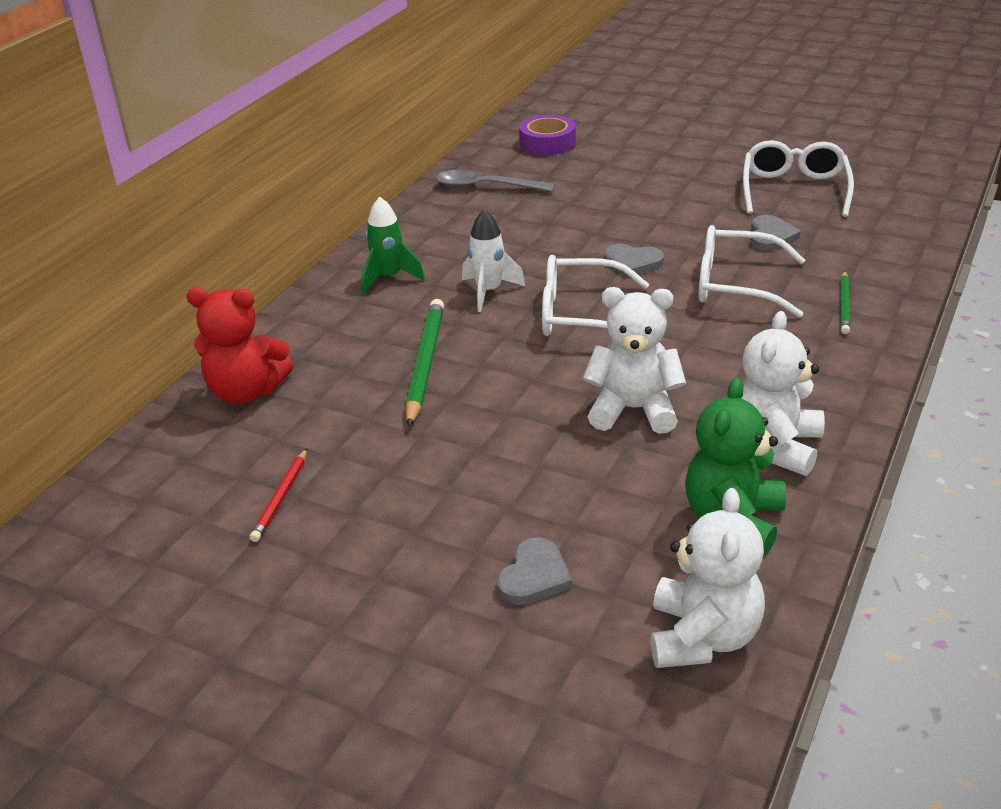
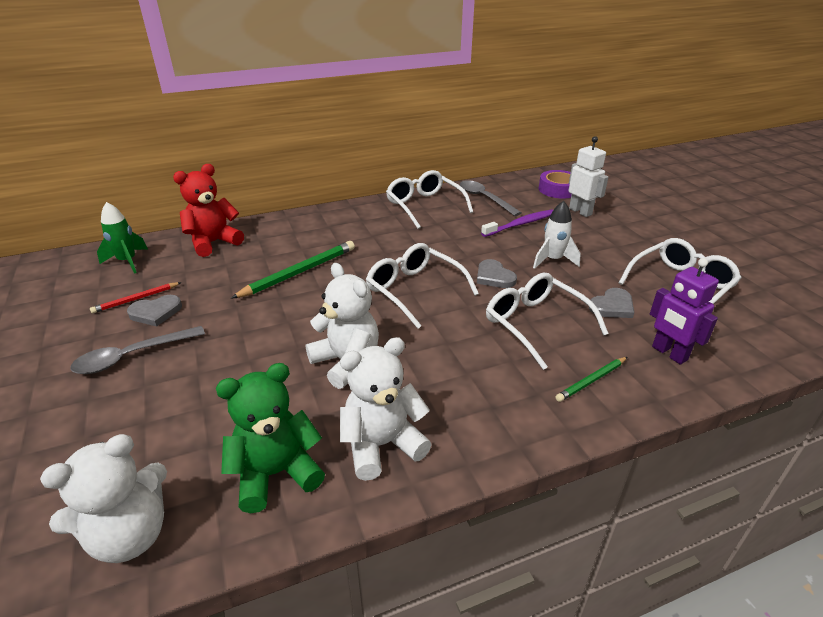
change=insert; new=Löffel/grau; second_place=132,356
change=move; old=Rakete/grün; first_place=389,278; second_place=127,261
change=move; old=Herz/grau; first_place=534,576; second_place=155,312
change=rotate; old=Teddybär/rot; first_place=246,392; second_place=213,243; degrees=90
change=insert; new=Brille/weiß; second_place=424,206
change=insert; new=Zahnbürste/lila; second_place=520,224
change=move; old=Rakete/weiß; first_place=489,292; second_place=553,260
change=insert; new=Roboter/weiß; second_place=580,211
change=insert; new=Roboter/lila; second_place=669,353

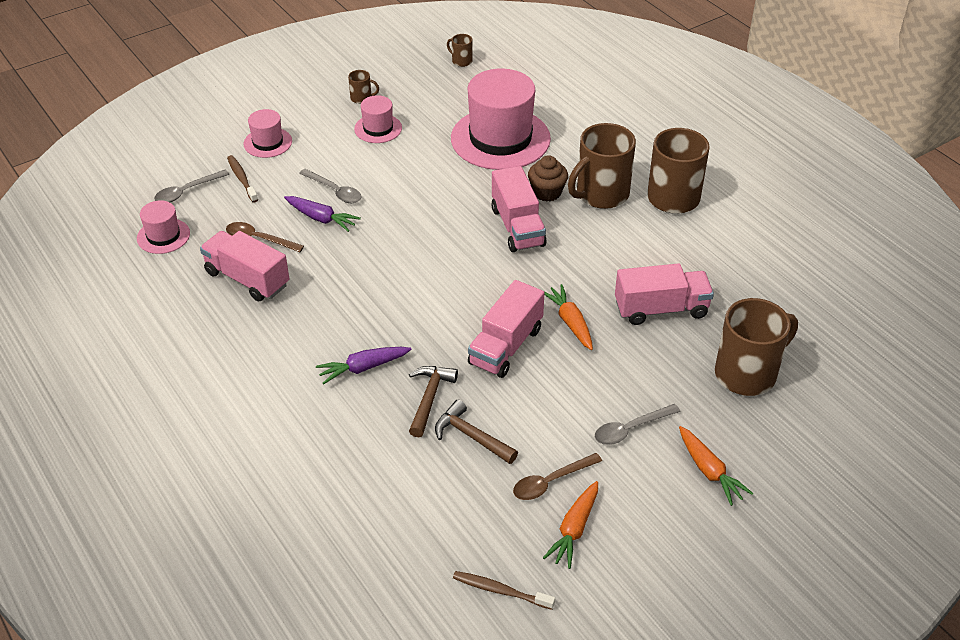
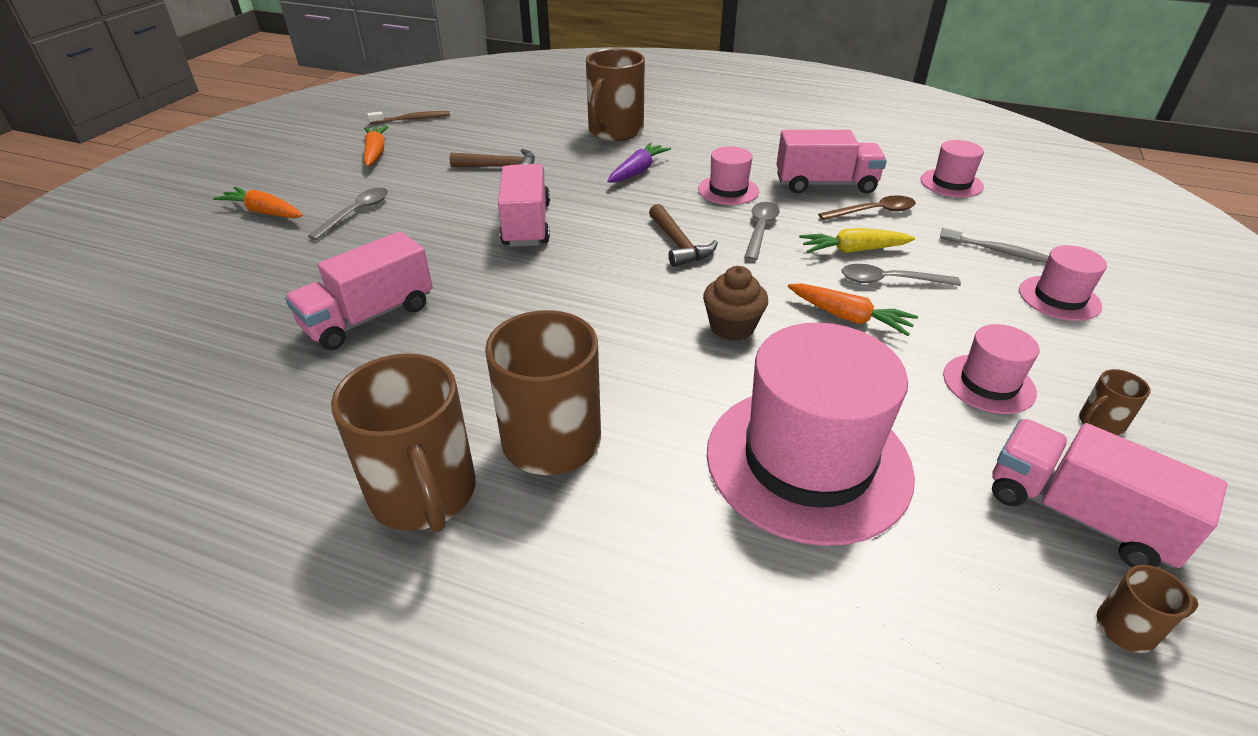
change=move; old=Tasse/braun; first_place=747,373; second_place=614,131
change=move; old=Hammer/braun; first_place=429,398; second_place=678,244
change=insert; new=Hut/rosa; second_place=728,190
change=move; old=Muffin/braun; first_place=547,192; second_place=732,327
change=move; old=Löffel/grau; first_place=187,191; second_place=760,230
change=move; old=Karotte/orange; first_place=570,322; second_place=848,317
change=recolor; old=Karotte/lila; new=Karotte/gelb; first_place=321,218; second_place=853,250
change=recolor; old=Zahnbürste/braun; new=Zahnbürste/grau; first_place=242,179; second_place=997,251
change=move; old=Lastwagen/rosa; first_place=517,227; second_place=1078,514
change=delete; old=Löffel/braun; first_place=551,482

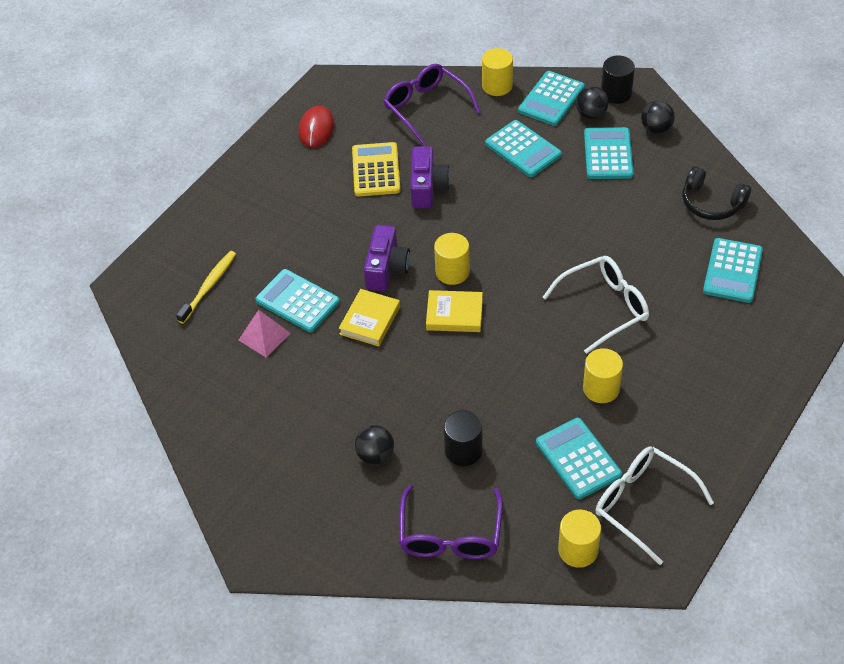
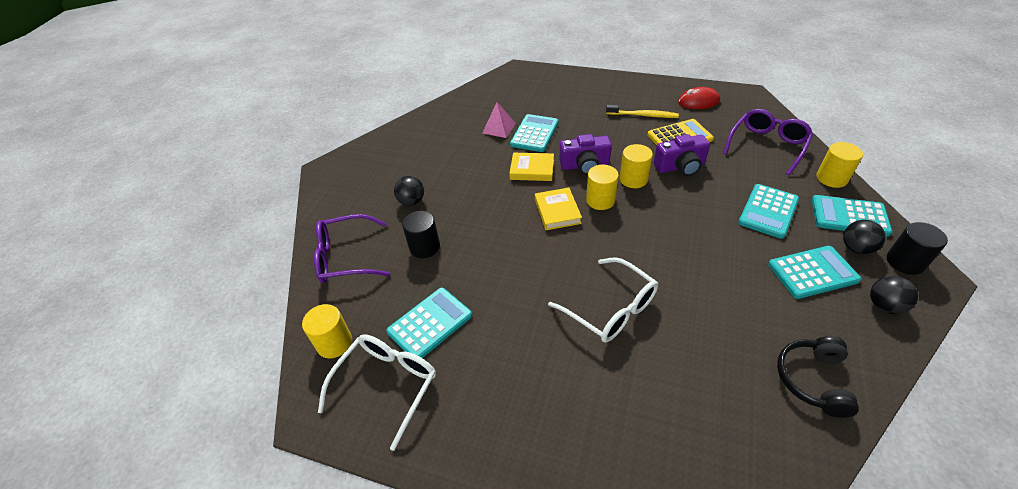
change=move; old=Zahnbürste/gelb; first_place=209,286; second_place=643,115
change=move; old=Vollzylinder/gelb; first_place=601,388; second_place=633,179
change=delete; old=Taschenrechner/türkis; first_place=732,271

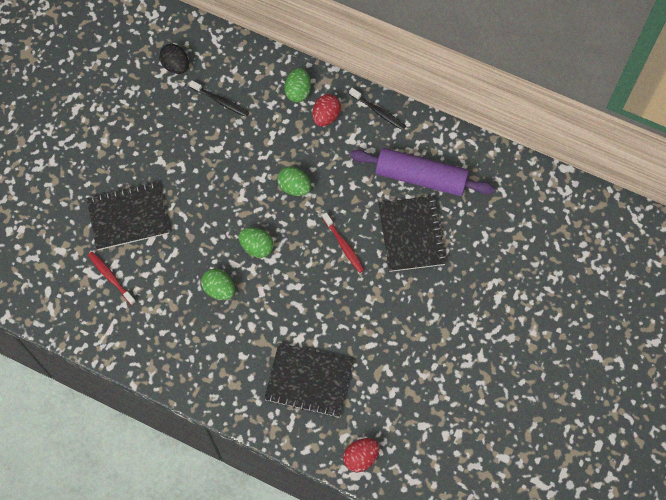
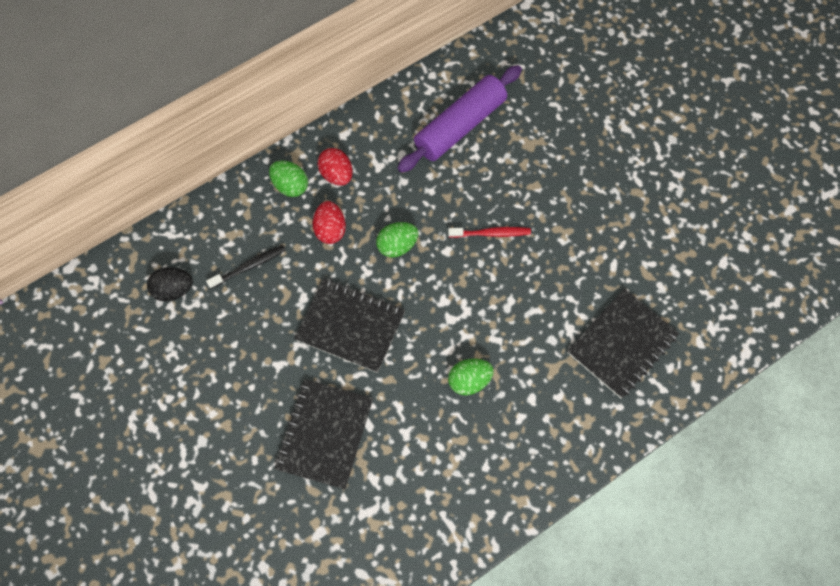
change=move; old=Notizbuch/schwarz; first_place=411,234; second_place=350,326
change=move; old=Ei/rot; first_place=361,457; second_place=330,229
change=delete; old=Zahnbürste/rot; first_place=111,277
change=delete; old=Ei/grün; first_place=257,247
change=delete; old=Zahnbürste/schwarz; first_place=378,112

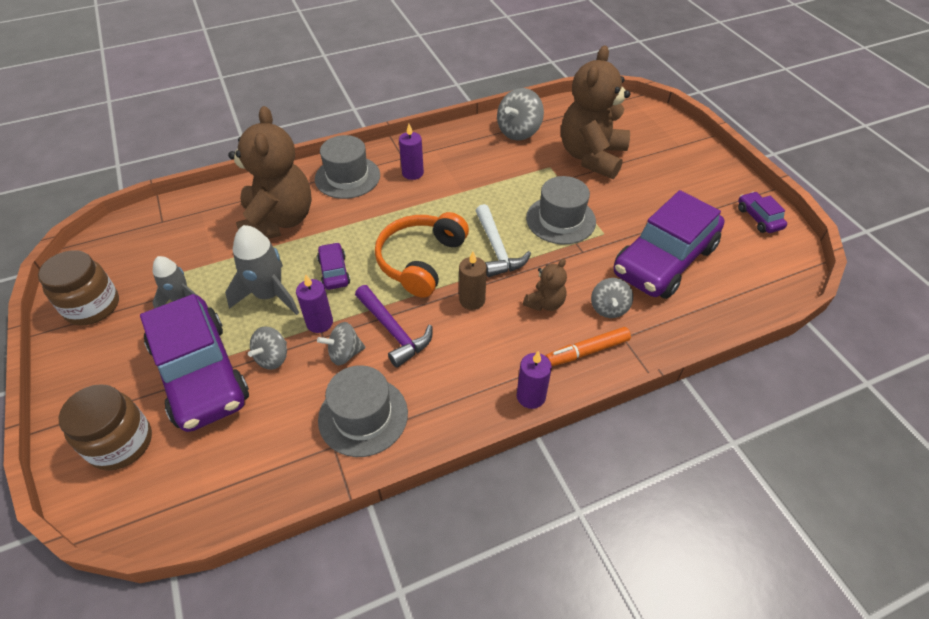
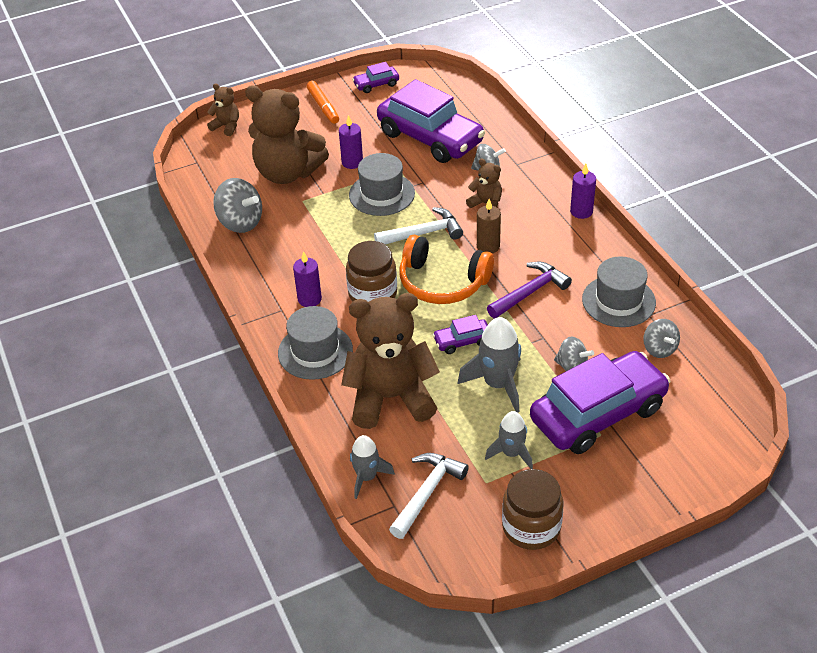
change=insert; new=Teddybär/braun; second_place=226,126
change=move; old=Filzstift/orange; first_place=587,351; second_place=323,106
change=move; old=Kerze/lila; first_place=319,322; second_place=352,162
change=move; old=Einmachglas/braun; first_place=121,443; second_place=372,294
change=insert; new=Rakete/grau; second_place=367,477
change=insert; new=Hammer/weiß; second_place=427,493
change=move; old=Kreisel/grau; first_place=344,354; second_place=659,349

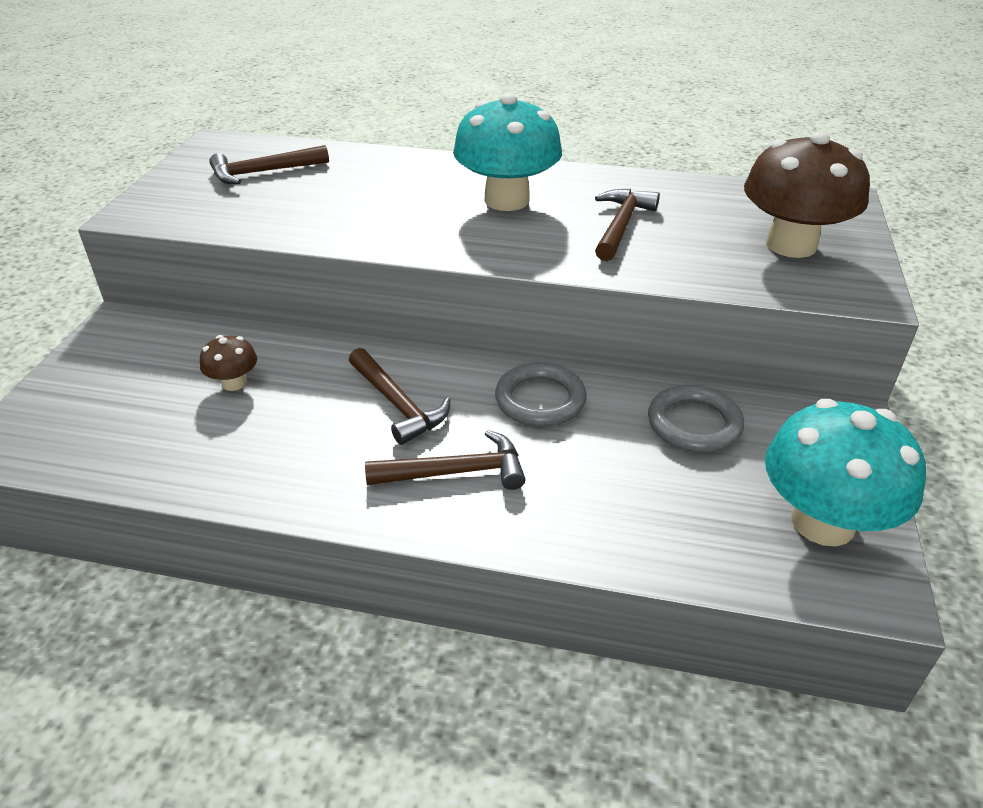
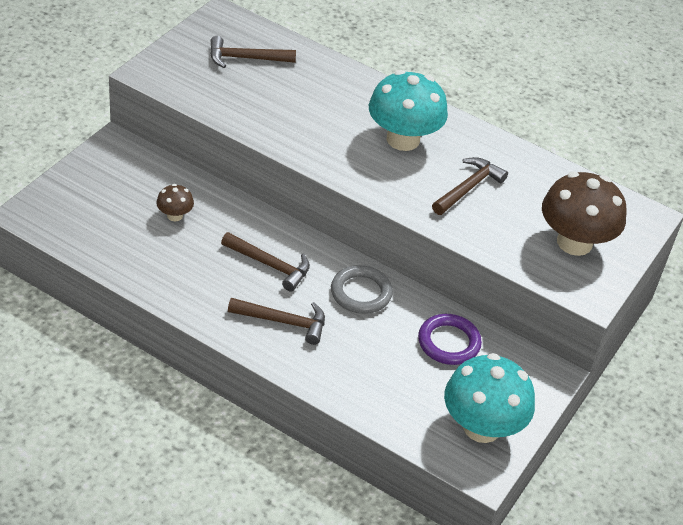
change=rotate; old=Hammer/braun; first_place=397,404; second_place=270,265; degrees=-45
change=recolor; old=Ring/grau; new=Ring/lila; first_place=694,424; second_place=449,342

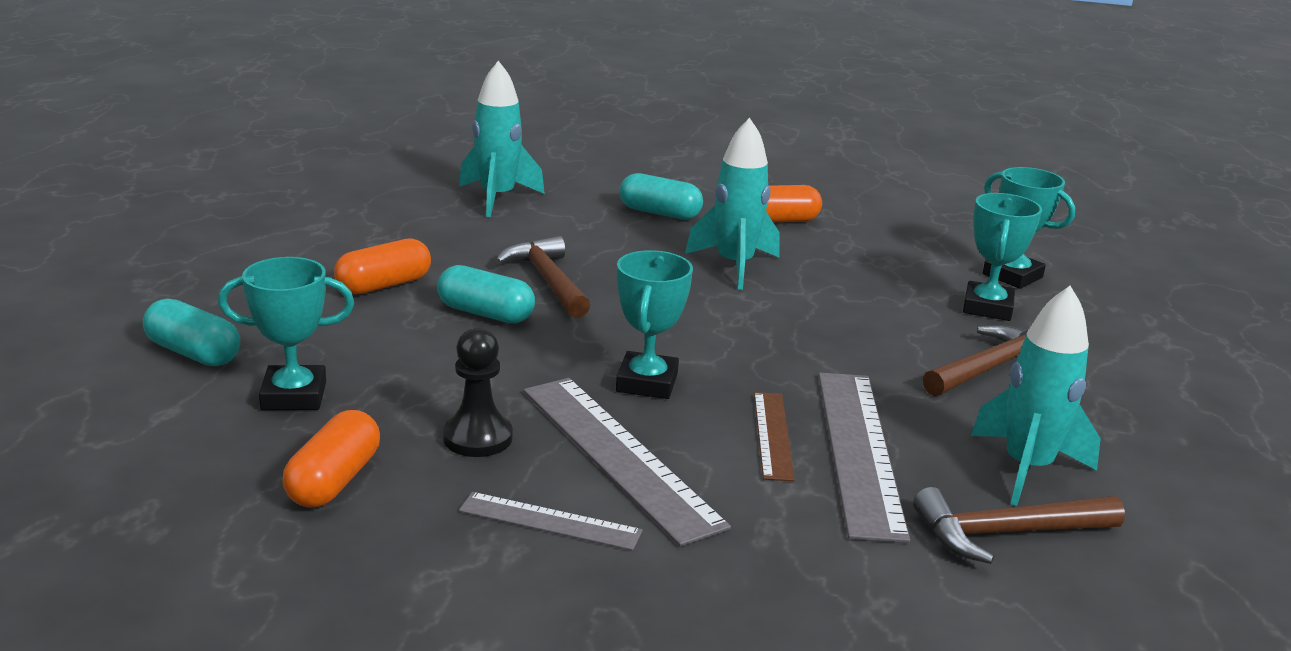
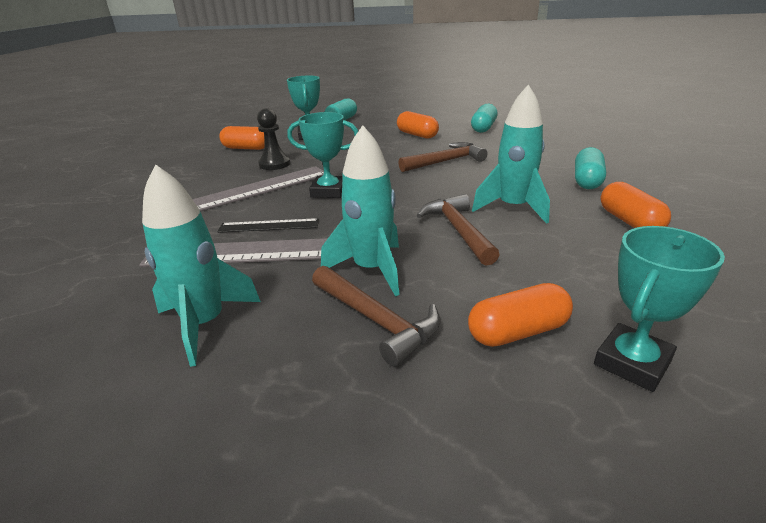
change=recolor; old=Lineal/braun; new=Lineal/schwarz; first_place=772,435; second_place=269,225
change=move; old=Rakete/türkis; first_place=497,198; second_place=371,269
change=move; old=Hammer/braun; first_place=1007,533; second_place=458,230
change=replace; old=Pokal/türkis; new=Kapsel/orange; first_place=987,307; second_place=518,332
change=move; old=Kapsel/türkis; first_place=485,313; second_place=483,128
change=delete; old=Lineal/grau; first_place=550,521

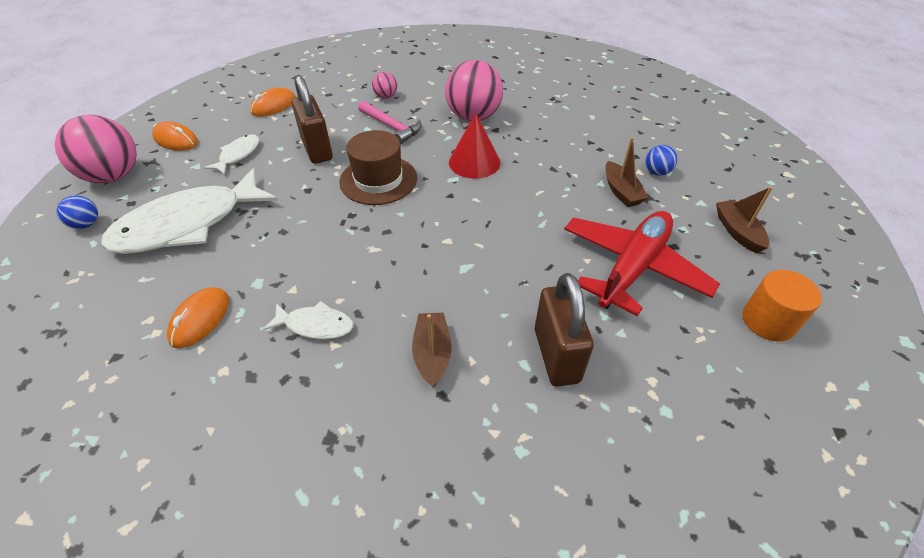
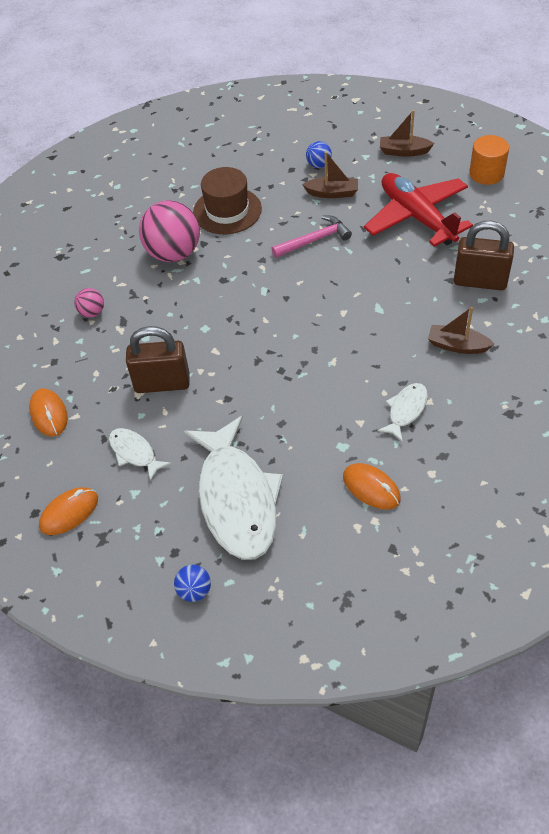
change=move; old=Hut/braun; first_place=378,180; second_place=227,211
change=move; old=Hammer/rosa; first_place=391,126; second_place=314,240
change=delete; old=Ball/rosa; first_place=114,176
change=delete; old=Kegel/rot; first_place=474,162

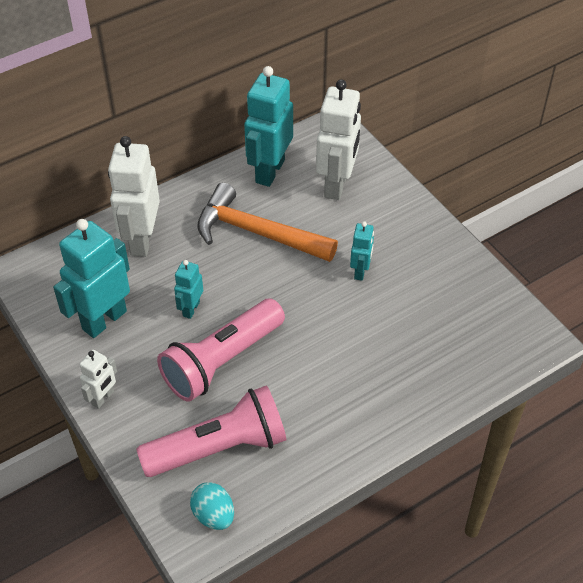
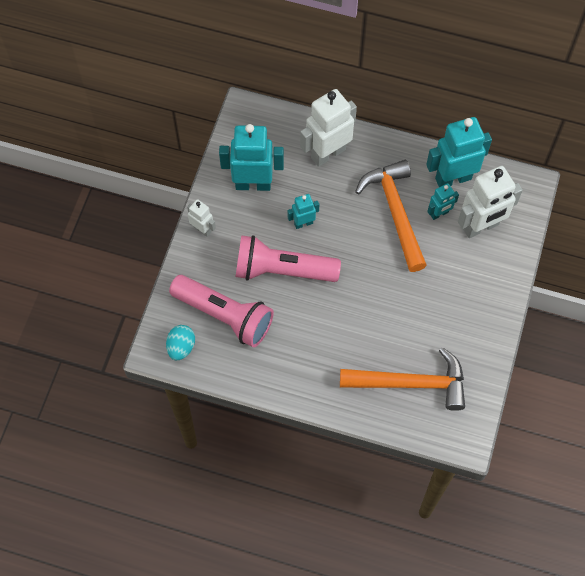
change=rotate; old=Roboter/weiß; first_place=103,398; second_place=202,229; degrees=-135
change=insert; new=Hammer/orange; second_place=411,383
change=move; old=Roboter/türkis; first_place=360,271; second_place=439,214

